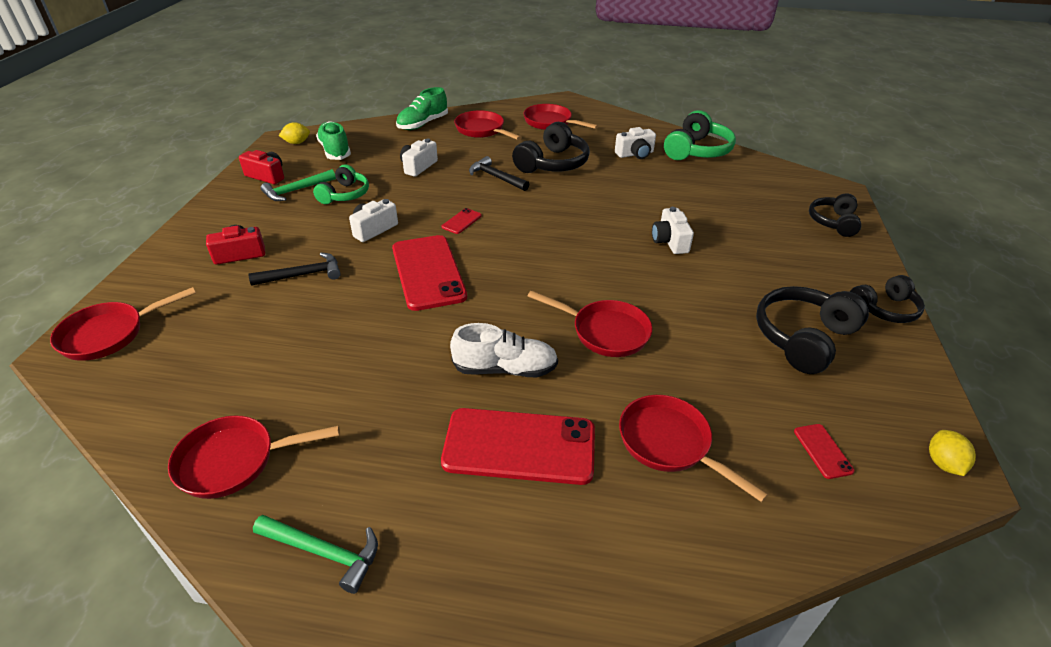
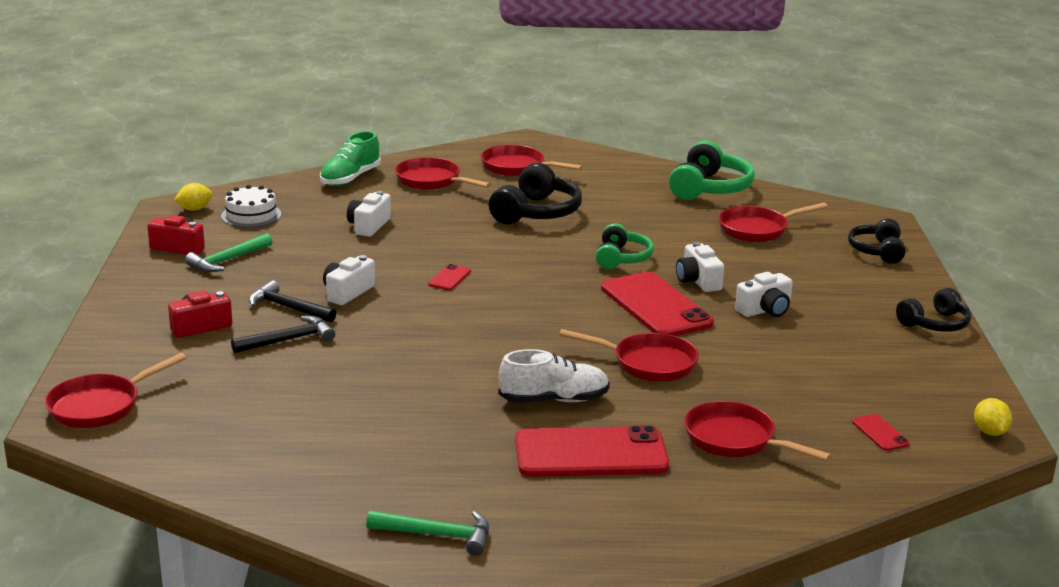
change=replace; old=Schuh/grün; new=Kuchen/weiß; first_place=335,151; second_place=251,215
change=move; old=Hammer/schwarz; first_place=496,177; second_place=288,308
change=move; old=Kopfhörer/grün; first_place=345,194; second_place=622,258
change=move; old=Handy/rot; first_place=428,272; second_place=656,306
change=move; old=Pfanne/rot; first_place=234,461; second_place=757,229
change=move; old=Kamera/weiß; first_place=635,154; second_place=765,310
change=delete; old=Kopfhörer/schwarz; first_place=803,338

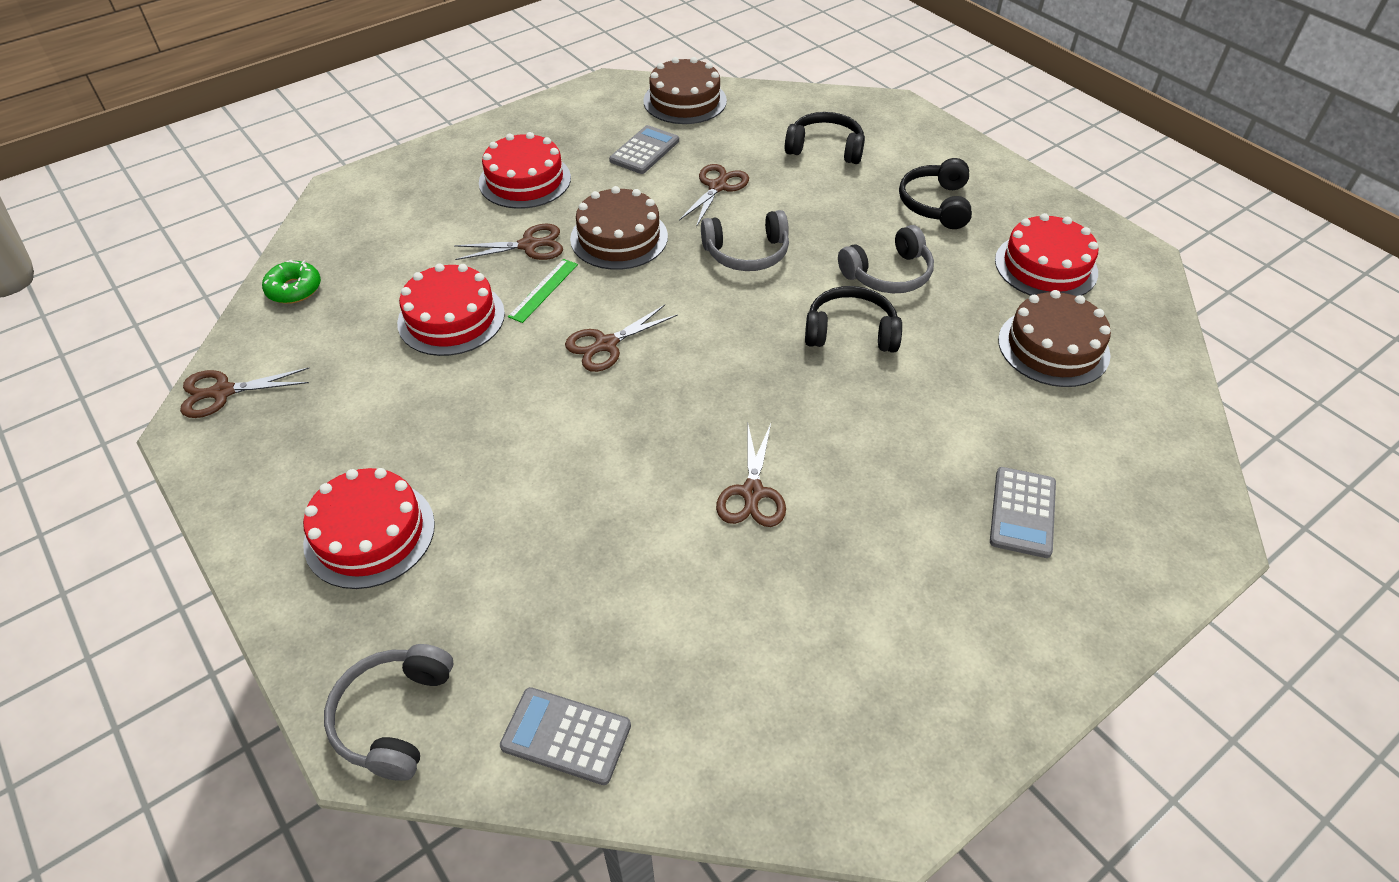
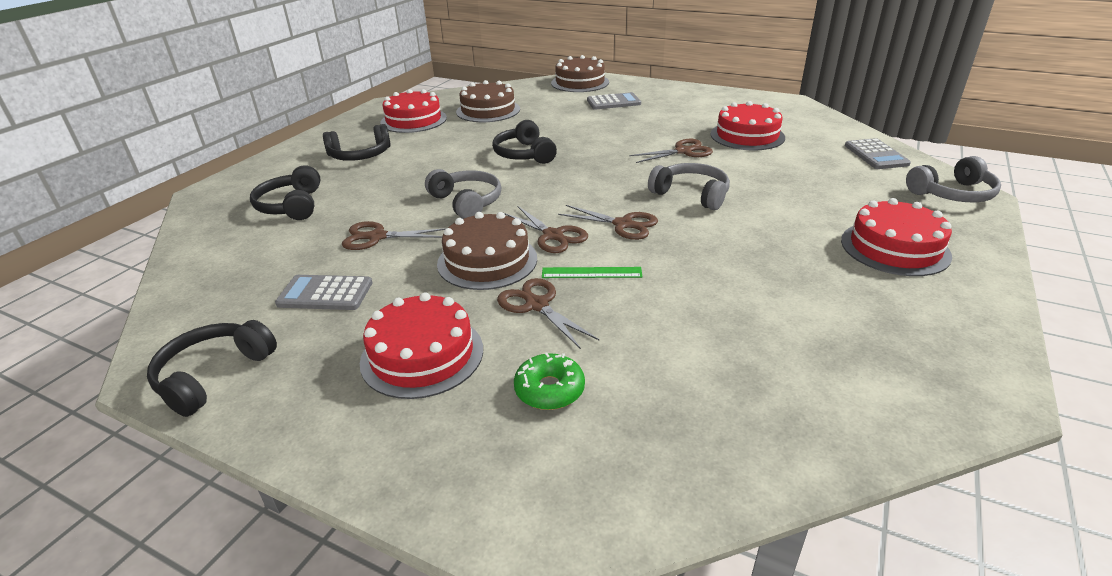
change=insert; new=Kopfhörer/schwarz; second_place=214,375
change=move; old=Schere/braun; first_place=223,392; second_place=553,235
change=move; old=Donut/grün; first_place=294,289; second_place=549,389
change=move; old=Kuchen/braun; first_place=685,101; second_place=580,82
change=move; old=Kopfhörer/grau; first_place=888,274; second_place=691,195
change=move; old=Kuchen/rot; first_place=451,318; second_place=747,136

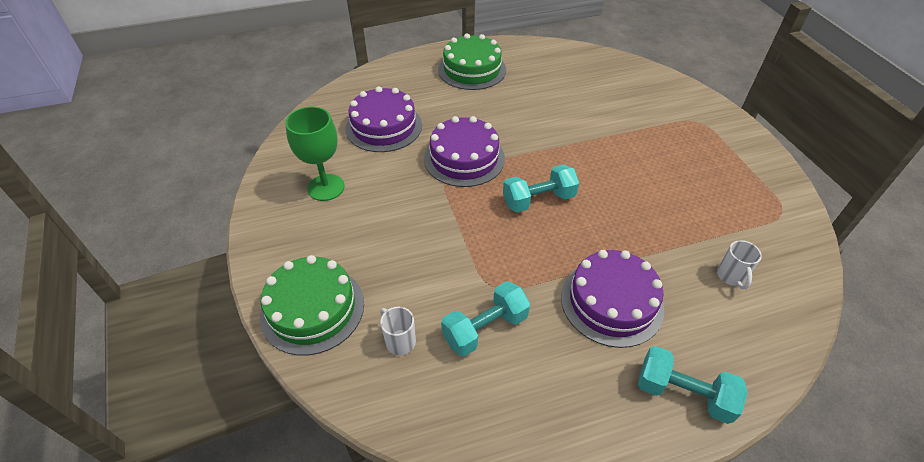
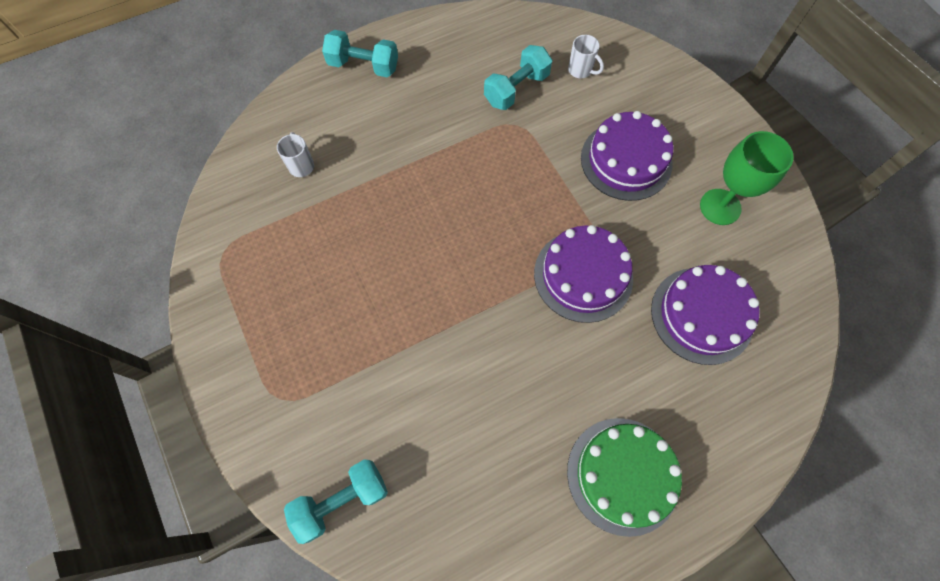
change=move; old=Hantel/türkis; first_place=538,200; second_place=342,500
change=move; old=Kuchen/lila; first_place=611,302; second_place=626,160
change=delete; old=Kuchen/grün; first_place=312,309

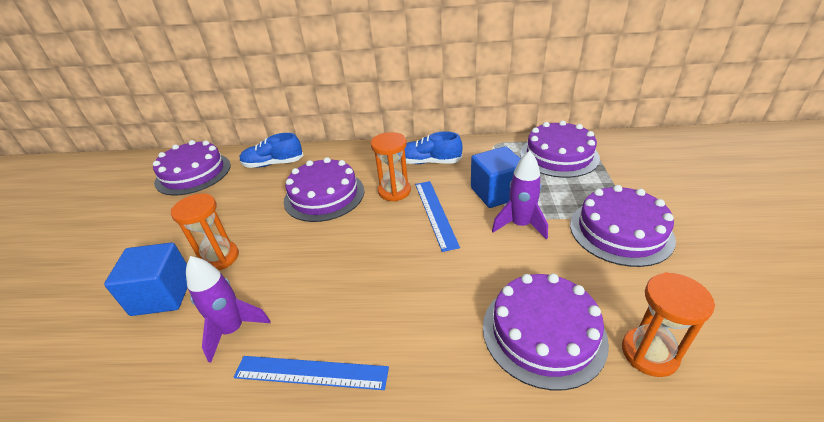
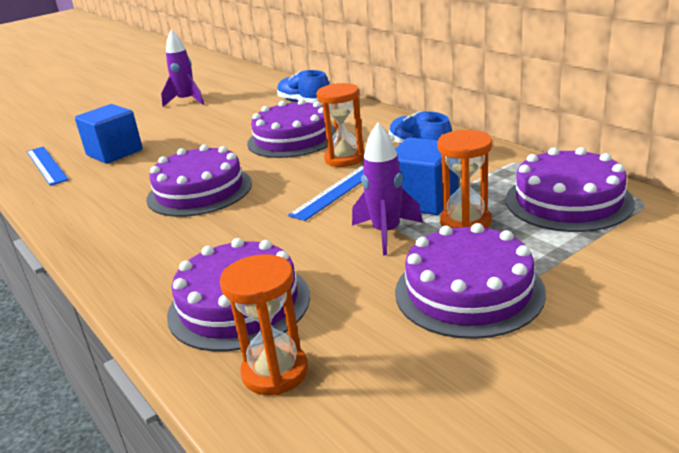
change=move; old=Lineal/blau; first_place=311,372; second_place=46,165
change=move; old=Kuchen/lila; first_place=193,173; second_place=199,191
change=move; old=Rakete/lila; first_place=233,330; second_place=187,101
change=move; old=Sanduhr/orange; first_place=219,258; second_place=465,222

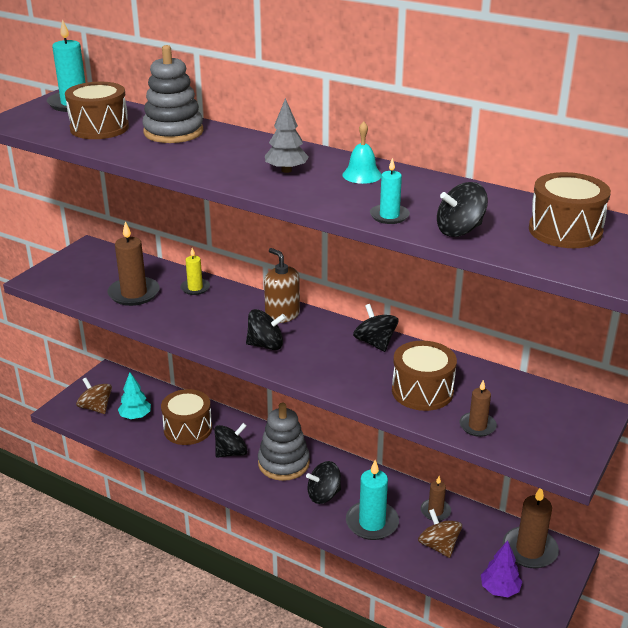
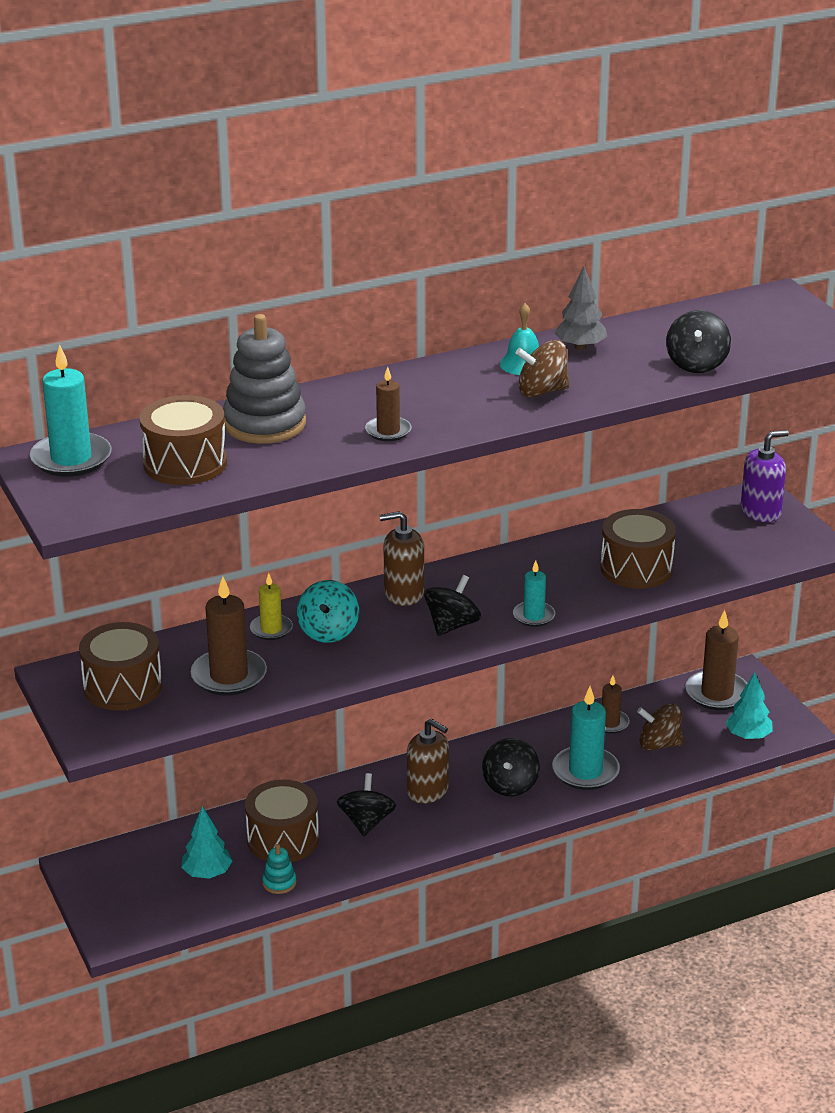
change=move; old=Trommel/braun; first_place=565,231; second_place=122,686
change=insert; new=Stapelspielzeug/türkis; second_place=279,883
change=insert; new=Kreisel/türkis; second_place=328,631
change=move; old=Kerze/braun; first_place=477,426; second_place=388,431
change=replace; old=Stapelspielzeug/grau; new=Seifenspender/braun; first_place=283,463; second_place=428,791
change=move; old=Kerze/türkis; first_place=389,216; second_place=534,616
change=move; old=Kreisel/braun; first_place=96,407; second_place=542,391
change=move; old=Baum/grau; first_place=286,170; second_place=580,347
change=recolor; old=Baum/lila; new=Baum/türkis; first_place=499,589; second_place=748,736
change=insert; new=Seifenspender/lila; second_place=760,511
change=delete; old=Kreisel/schwarz; first_place=375,343

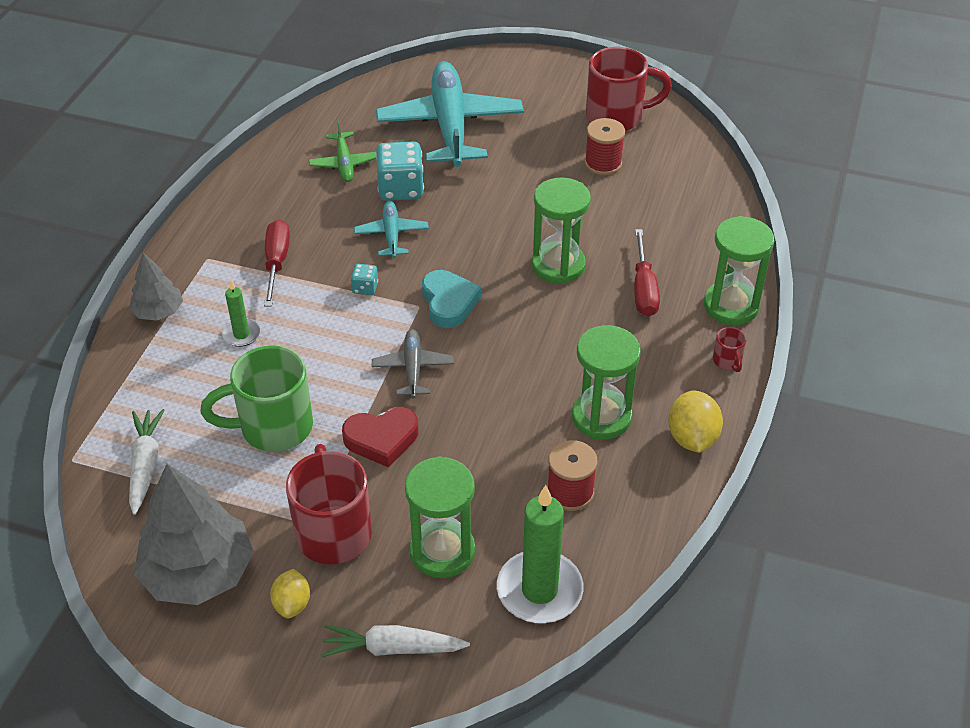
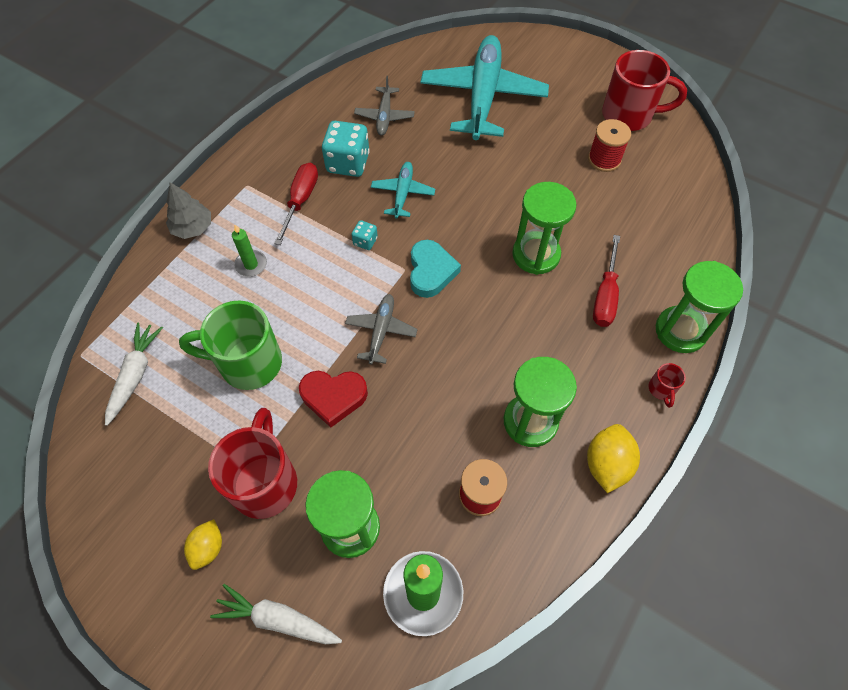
change=move; old=Spielwürfel/türkis; first_place=401,189; second_place=348,163
change=recolor; old=Flugzeug/grün; new=Flugzeug/grau; first_place=344,163; second_place=384,116
change=delete; old=Baum/grau; first_place=198,573

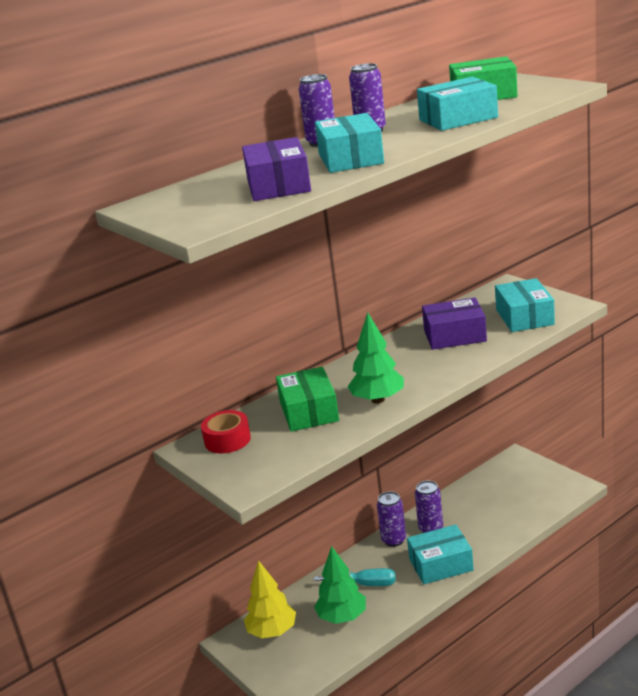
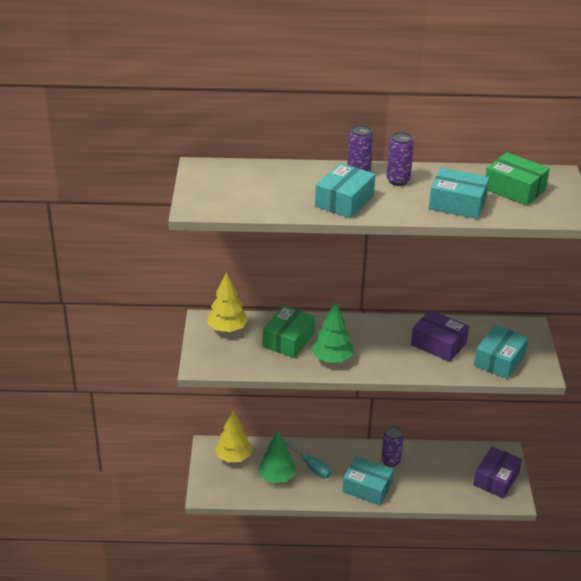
change=replace; old=Klebeband/rot; new=Baum/gelb; first_place=227,440; second_place=227,329
change=move; old=Schachtel/lila; first_place=278,186; second_place=496,479
change=delete; old=Dose/lila; first_place=393,540

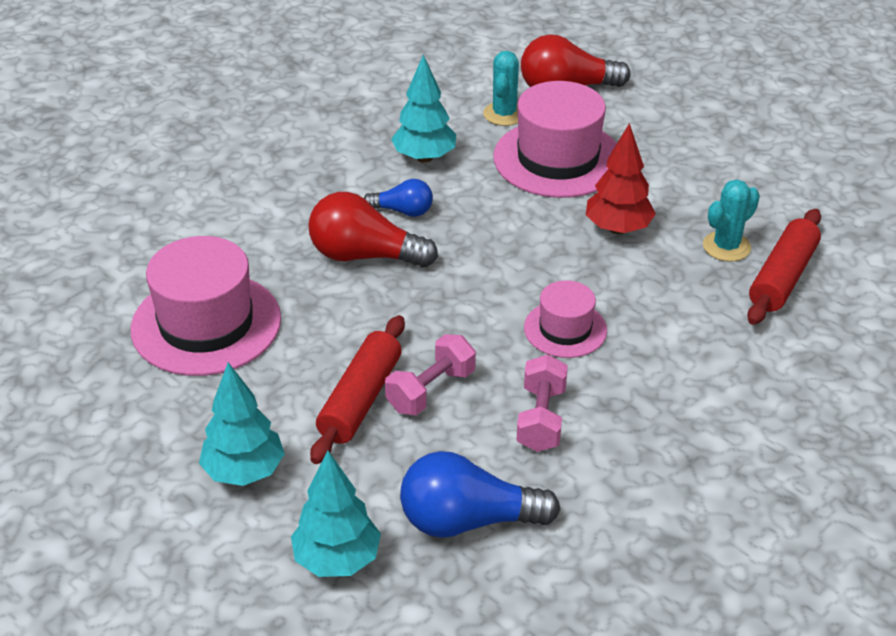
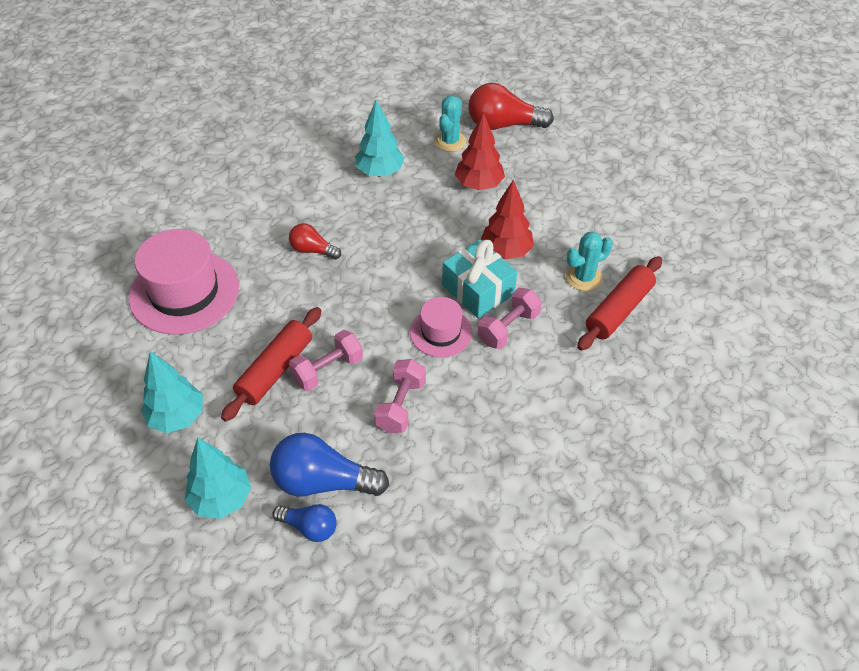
change=move; old=Glühbirne/blau; first_place=402,211; second_place=309,527
change=resize; old=Glühbirne/rot; first_place=365,256; second_place=313,250; factor=0.57
change=insert; new=Geschenk/türkis; second_place=478,290
change=replace; old=Hut/rosa; new=Baum/rot; first_place=558,158; second_place=479,185
change=insert; new=Hantel/rosa; second_place=508,328

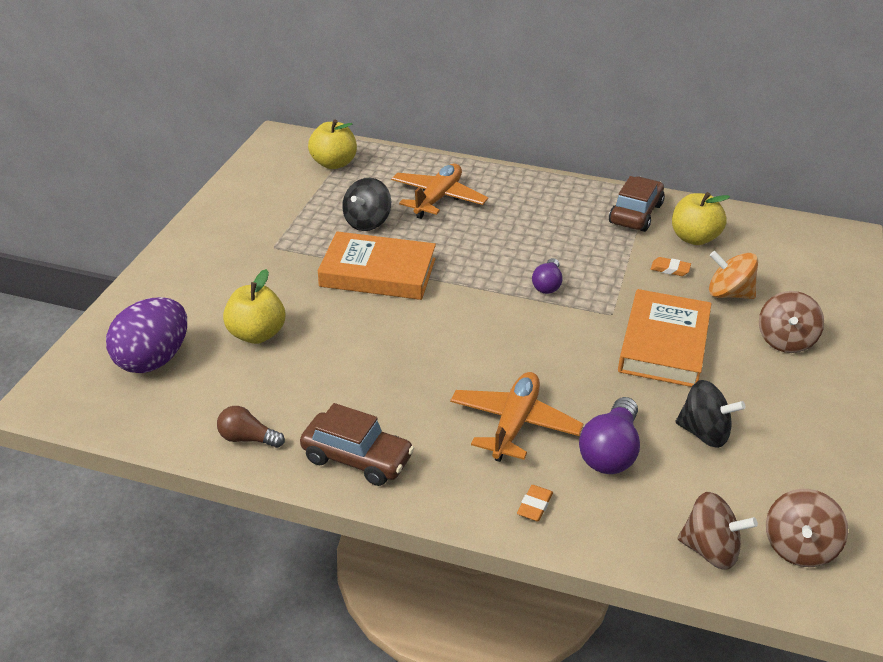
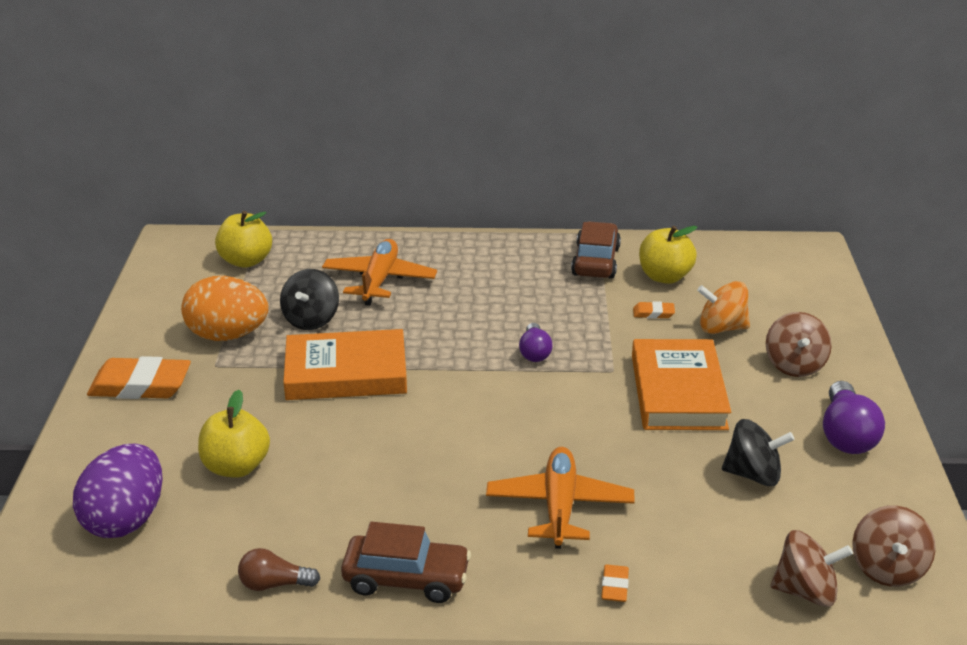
change=insert; new=Radiergummi/orange; second_place=140,385
change=insert; new=Ei/orange; second_place=228,335
change=move; old=Glühbirne/lila; first_place=610,452; second_place=846,435

